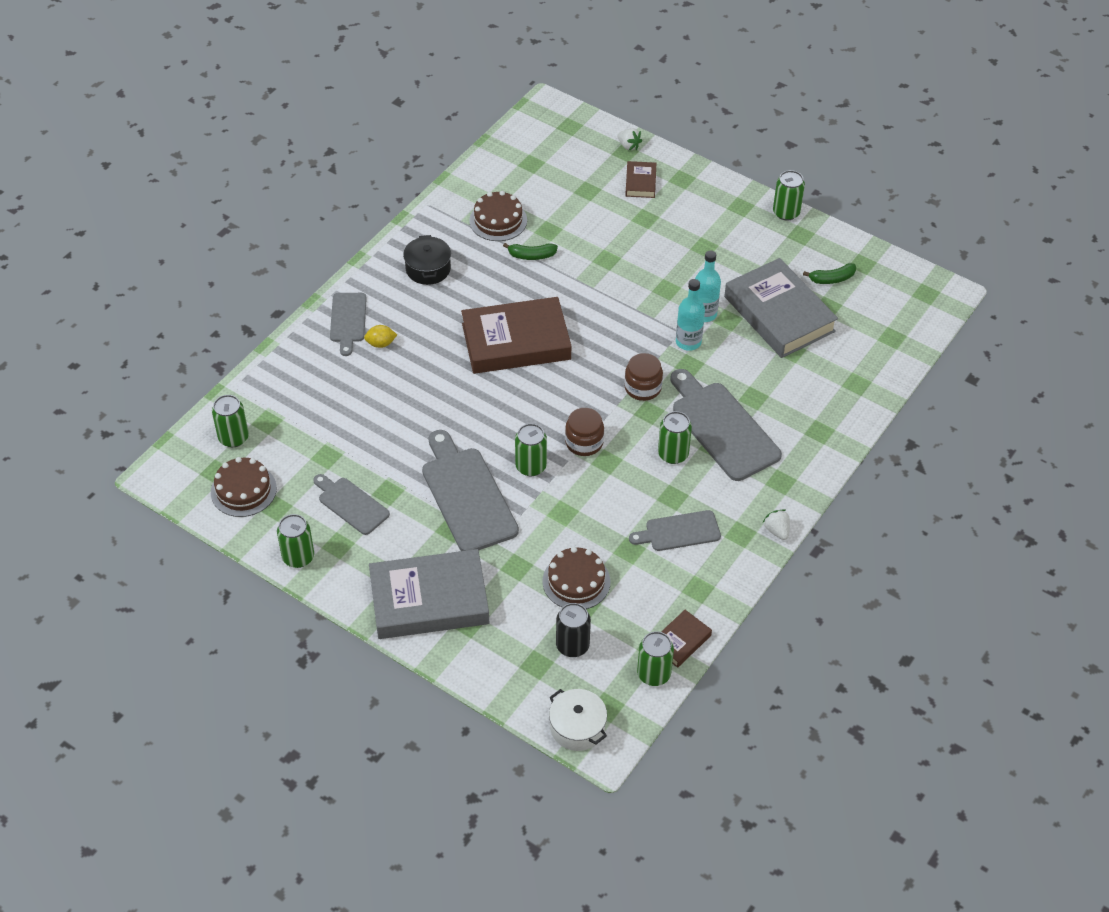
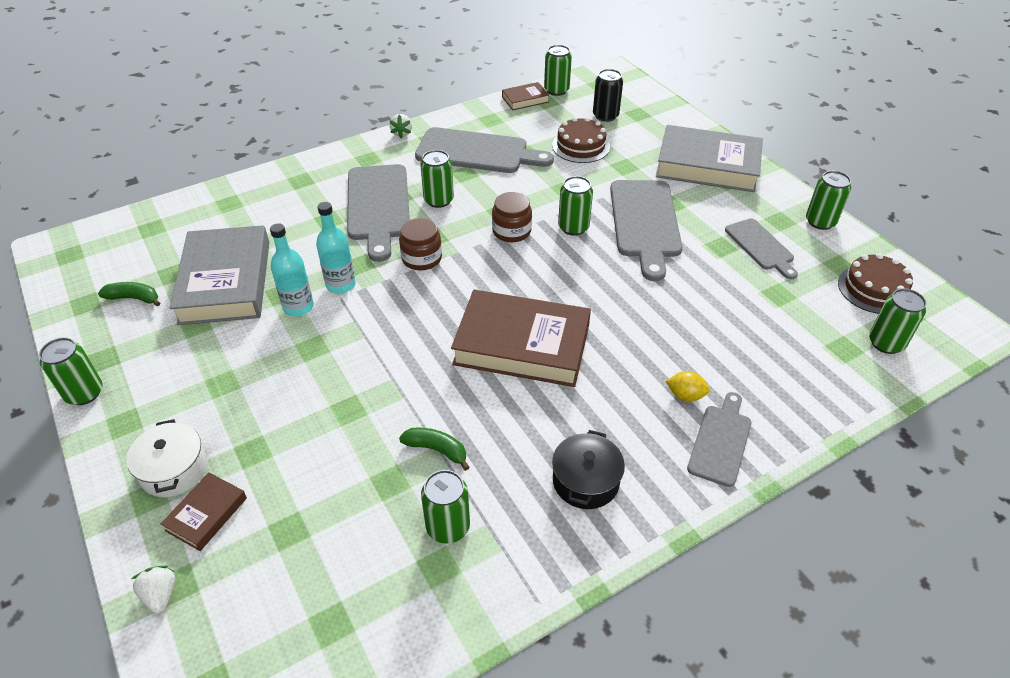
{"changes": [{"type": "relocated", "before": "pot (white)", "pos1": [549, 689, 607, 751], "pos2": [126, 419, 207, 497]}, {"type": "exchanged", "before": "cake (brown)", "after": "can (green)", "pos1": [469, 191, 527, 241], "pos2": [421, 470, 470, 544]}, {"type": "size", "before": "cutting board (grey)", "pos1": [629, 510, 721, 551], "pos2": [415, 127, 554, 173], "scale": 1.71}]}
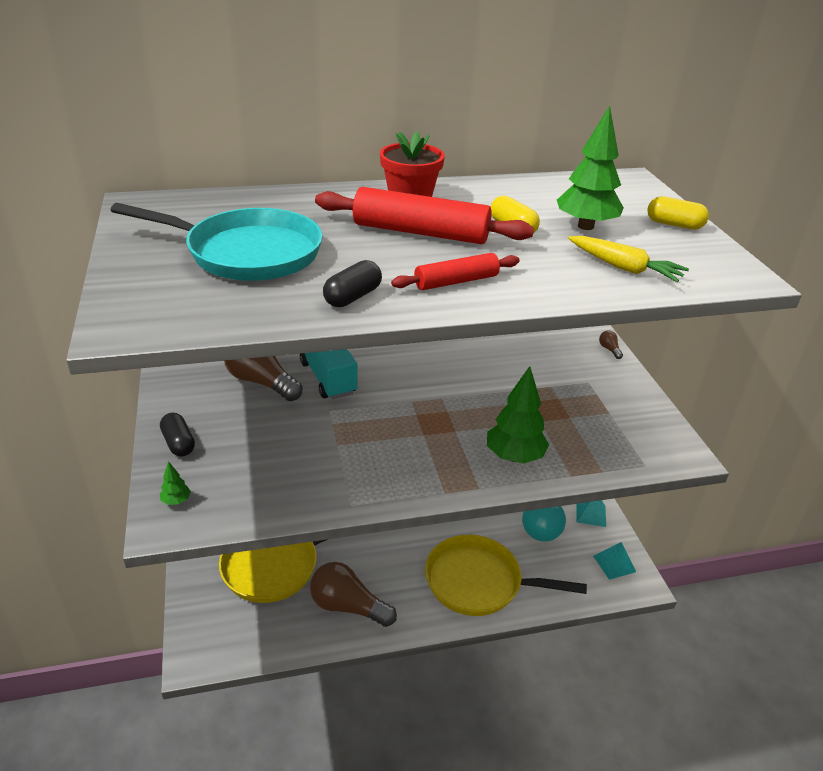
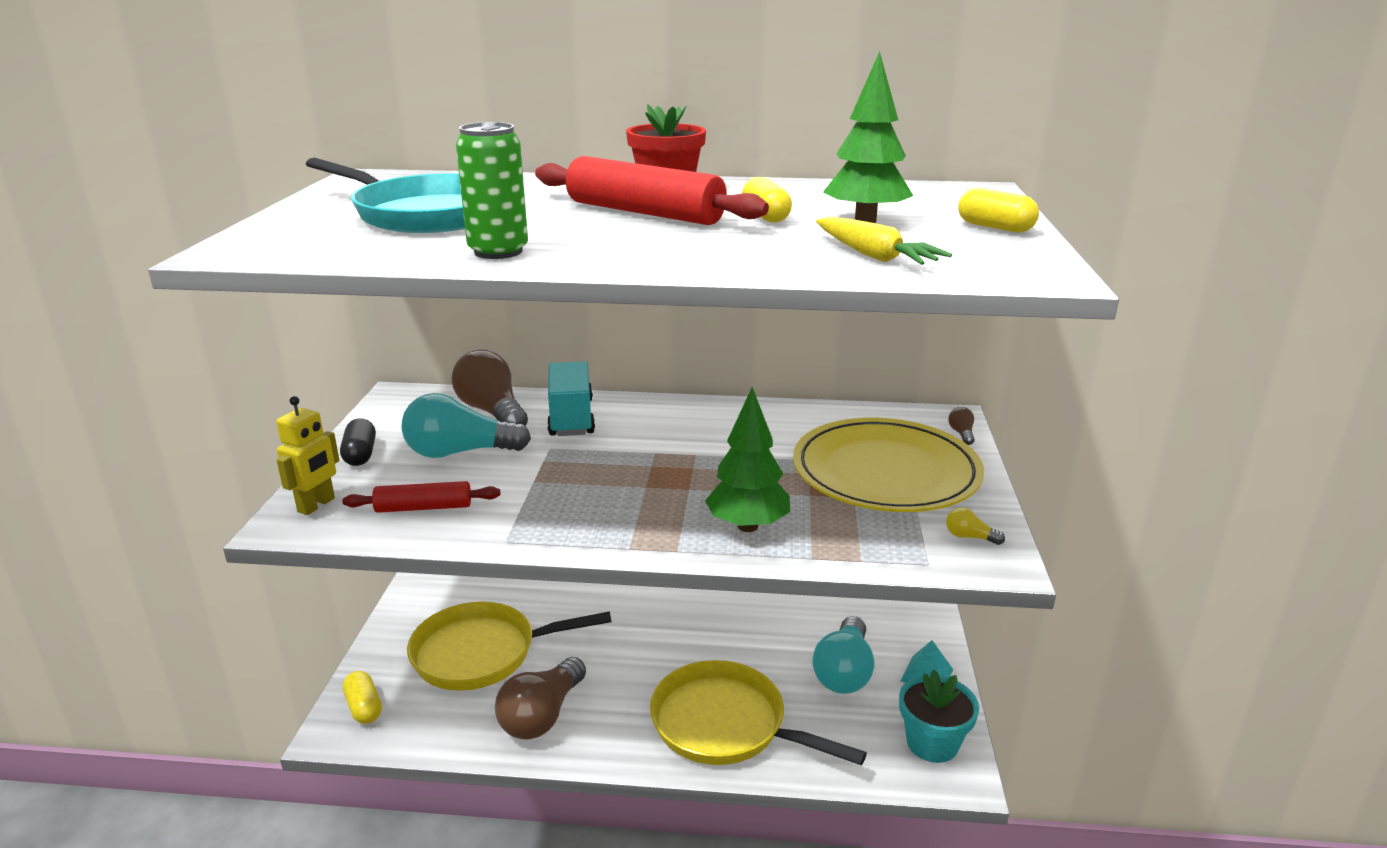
{"changes": [{"type": "appeared", "after": "capsule (yellow)", "pos2": [343, 671, 382, 724]}, {"type": "appeared", "after": "light bulb (turquoise)", "pos2": [401, 393, 531, 458]}, {"type": "appeared", "after": "plate (yellow)", "pos2": [793, 418, 984, 512]}, {"type": "appeared", "after": "light bulb (yellow)", "pos2": [946, 507, 1005, 545]}, {"type": "relocated", "before": "rolling pin (red)", "pos1": [391, 253, 520, 290], "pos2": [342, 481, 500, 513]}, {"type": "exchanged", "before": "tree (green)", "after": "robot (yellow)", "pos1": [160, 461, 191, 505], "pos2": [276, 396, 340, 515]}, {"type": "exchanged", "before": "capsule (black)", "after": "can (green)", "pos1": [323, 260, 382, 307], "pos2": [456, 122, 528, 259]}, {"type": "exchanged", "before": "pyramid (turquoise)", "after": "flower pot (turquoise)", "pos1": [593, 542, 636, 580], "pos2": [899, 670, 979, 763]}, {"type": "spun", "before": "light bulb (brown)", "pos1": [310, 562, 397, 627], "pos2": [495, 657, 586, 740], "turn": -105}]}
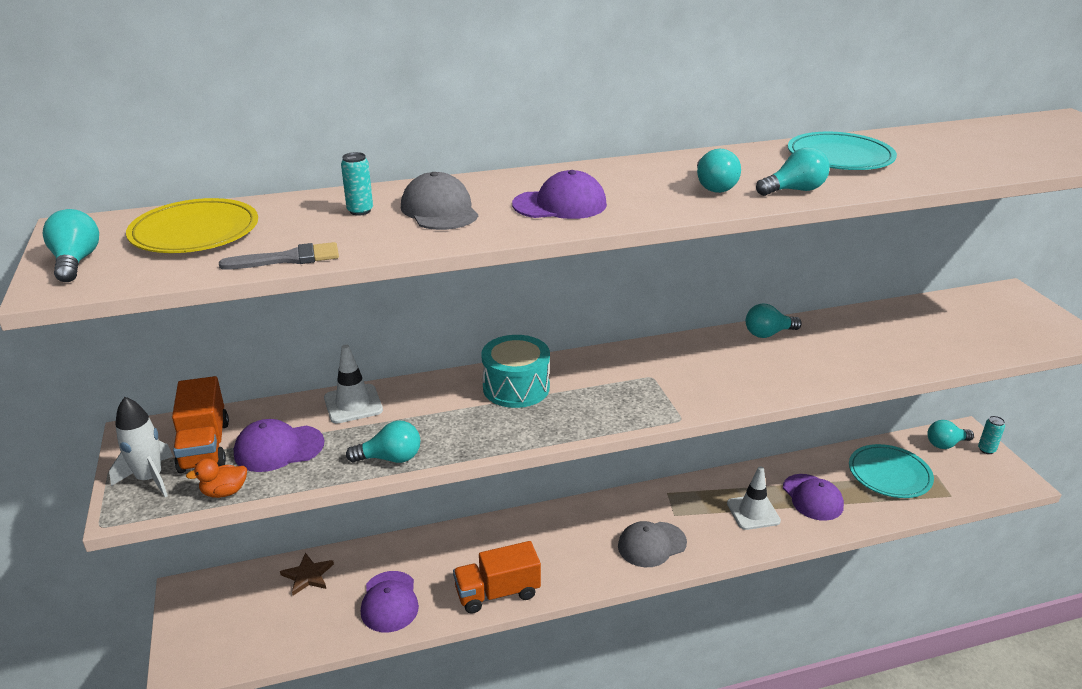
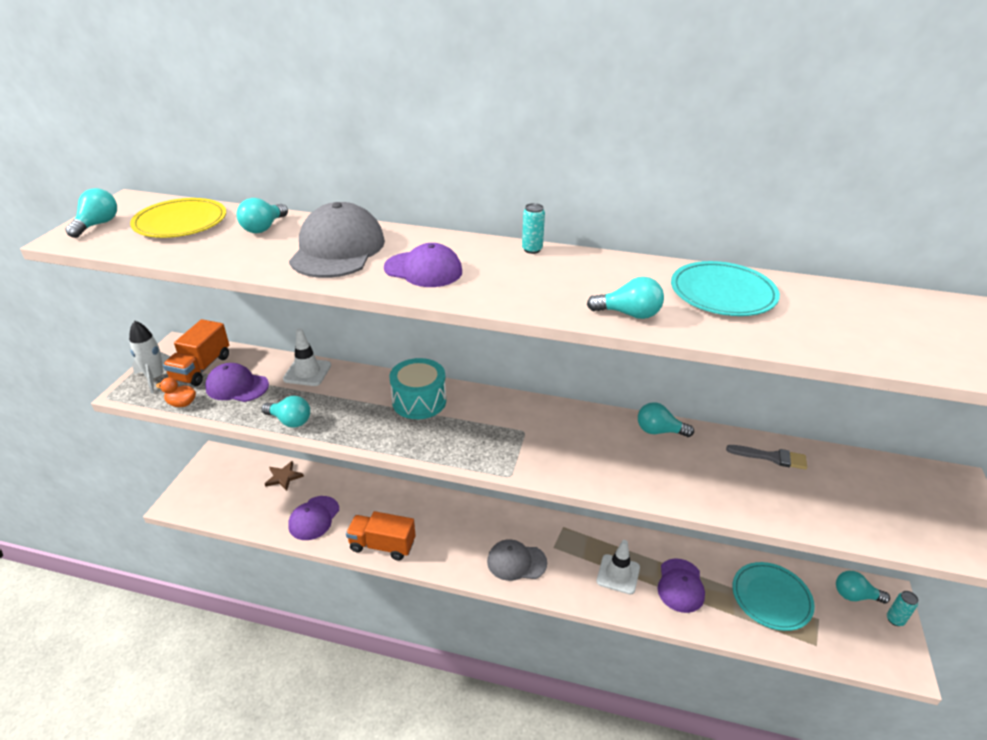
{"changes": [{"type": "relocated", "before": "brush (grey)", "pos1": [219, 242, 339, 270], "pos2": [726, 445, 807, 470]}, {"type": "relocated", "before": "can (turquoise)", "pos1": [341, 152, 373, 215], "pos2": [522, 203, 545, 254]}, {"type": "relocated", "before": "light bulb (turquoise)", "pos1": [697, 148, 741, 193], "pos2": [236, 198, 288, 233]}, {"type": "size", "before": "cap (grey)", "pos1": [401, 172, 478, 230], "pos2": [289, 202, 385, 278], "scale": 1.5}]}
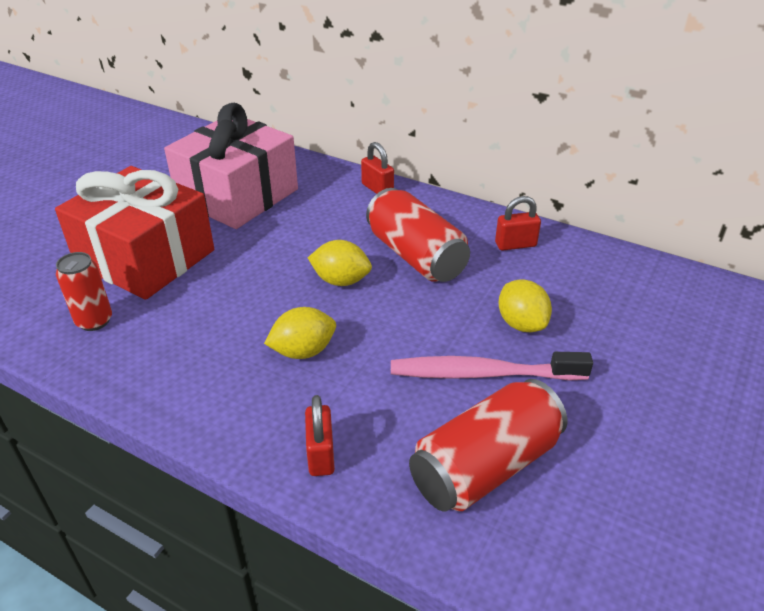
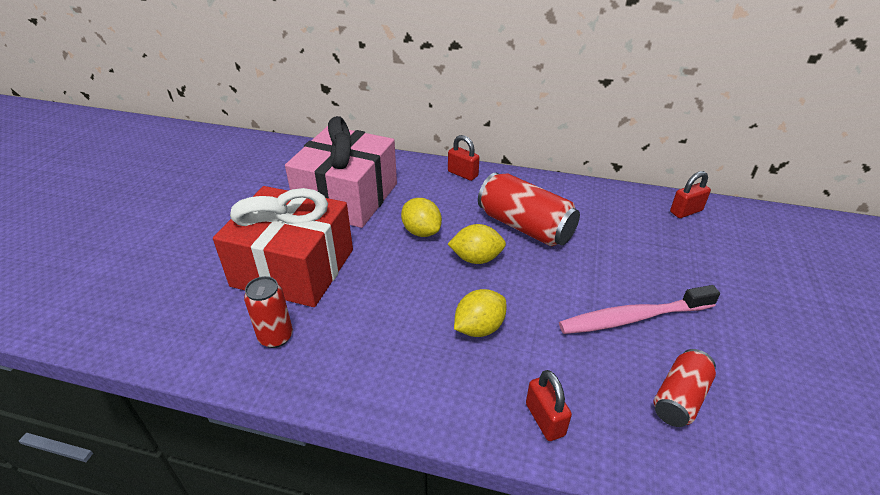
{"changes": [{"type": "relocated", "before": "padlock (red)", "pos1": [495, 196, 541, 251], "pos2": [670, 171, 711, 218]}, {"type": "relocated", "before": "lemon (yellow)", "pos1": [498, 279, 552, 332], "pos2": [401, 198, 442, 237]}, {"type": "size", "before": "can (red)", "pos1": [409, 379, 567, 512], "pos2": [654, 349, 716, 427], "scale": 0.61}]}
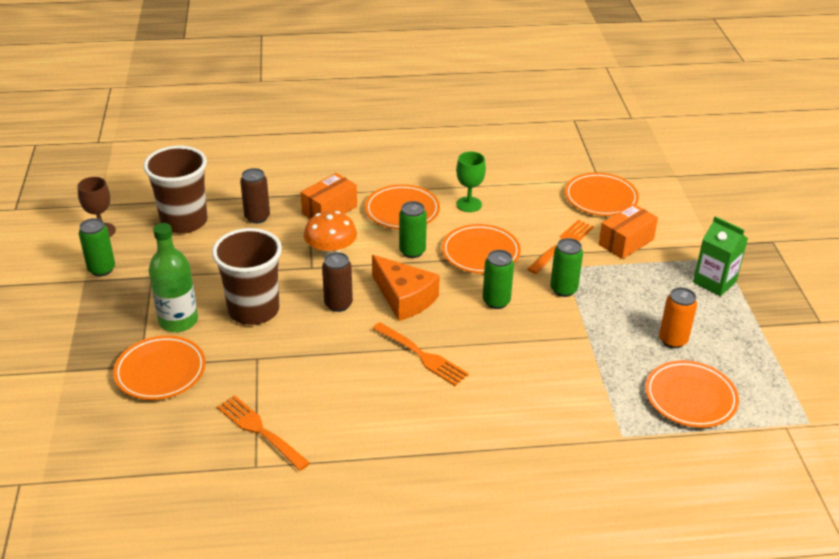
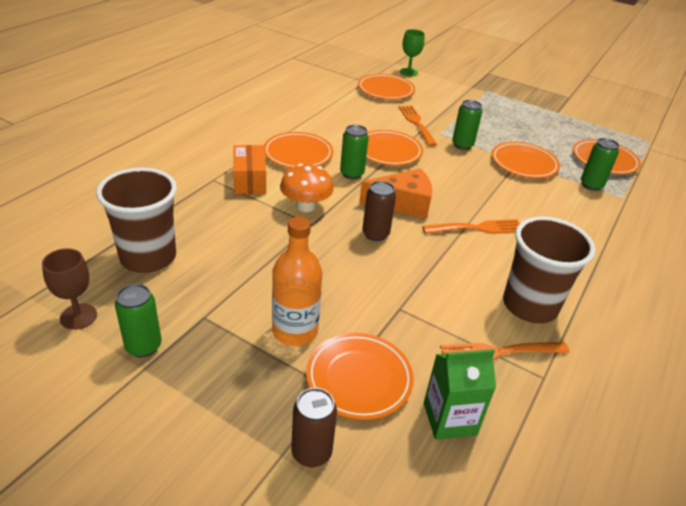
{"changes": [{"type": "missing", "before": "box (orange)", "pos1": [599, 204, 658, 259]}, {"type": "missing", "before": "can (orange)", "pos1": [659, 287, 697, 348]}, {"type": "appeared", "after": "plate (orange)", "pos2": [491, 142, 560, 178]}, {"type": "relocated", "before": "cup (brown)", "pos1": [212, 228, 282, 325], "pos2": [503, 216, 596, 324]}, {"type": "relocated", "before": "can (brown)", "pos1": [240, 168, 270, 224], "pos2": [291, 388, 337, 467]}, {"type": "relocated", "before": "goblet (green)", "pos1": [456, 151, 486, 212], "pos2": [400, 29, 425, 76]}, {"type": "relocated", "before": "can (green)", "pos1": [483, 250, 514, 309], "pos2": [581, 138, 619, 191]}, {"type": "relocated", "before": "carton (green)", "pos1": [693, 216, 748, 296], "pos2": [424, 349, 496, 440]}, {"type": "colour", "before": "bottle (green)", "after": "bottle (orange)", "pos1": [149, 223, 198, 332], "pos2": [272, 216, 322, 346]}]}
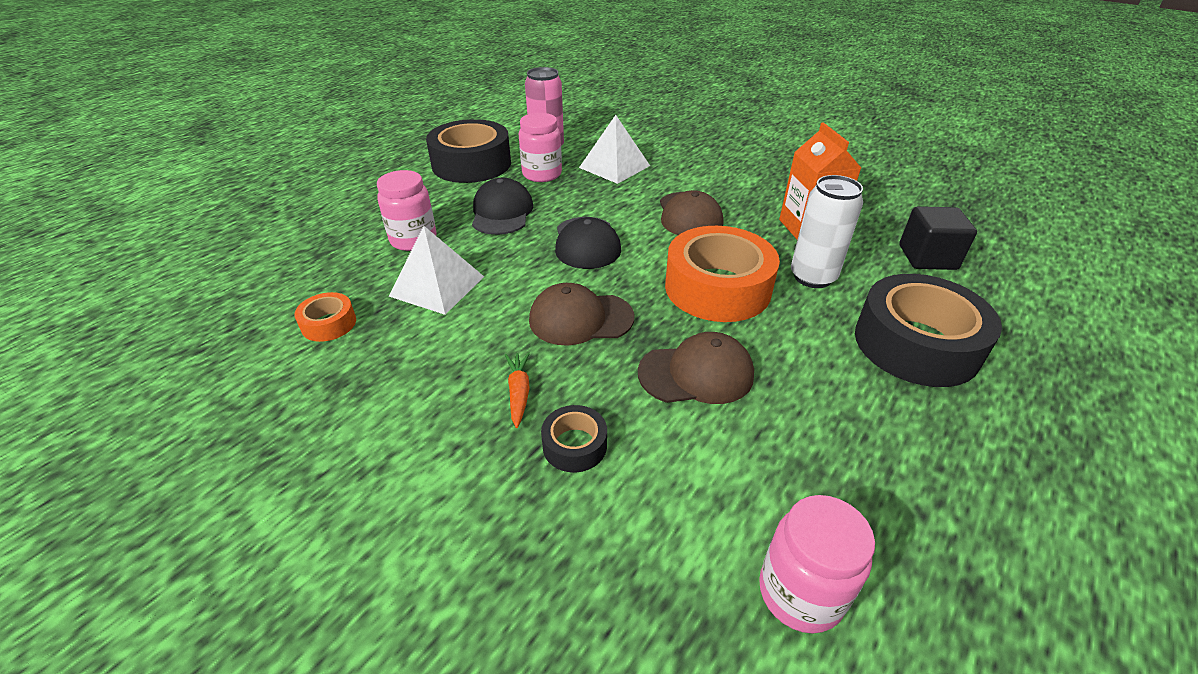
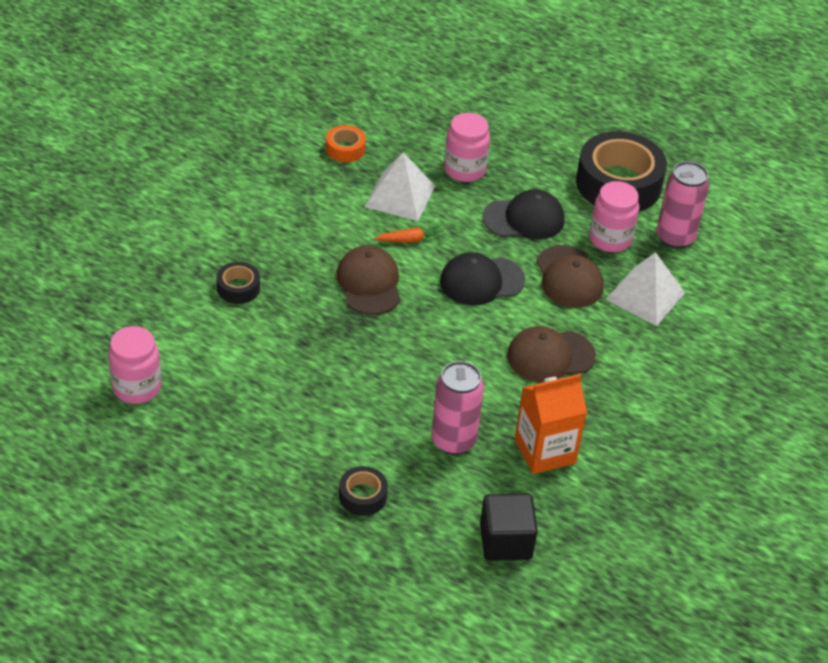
{"changes": [{"type": "missing", "before": "tape (orange)", "pos1": [665, 226, 780, 322]}, {"type": "relocated", "before": "carrot (orange)", "pos1": [505, 352, 530, 428], "pos2": [374, 225, 445, 243]}, {"type": "relocated", "before": "cap (brown)", "pos1": [638, 332, 754, 404], "pos2": [537, 245, 604, 308]}, {"type": "colour", "before": "can (white)", "after": "can (pink)", "pos1": [791, 175, 863, 288], "pos2": [432, 361, 484, 455]}, {"type": "size", "before": "tape (black)", "pos1": [855, 274, 1002, 387], "pos2": [339, 466, 388, 516], "scale": 0.46}]}
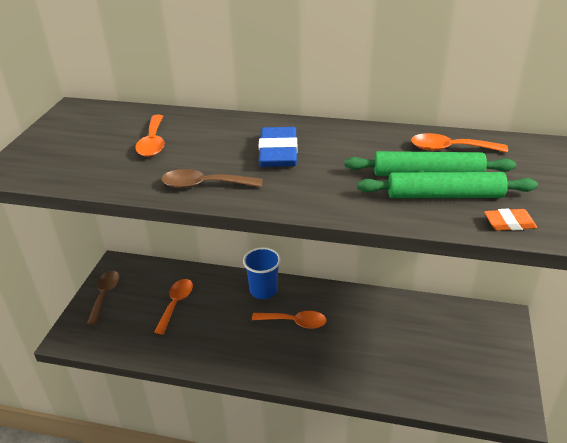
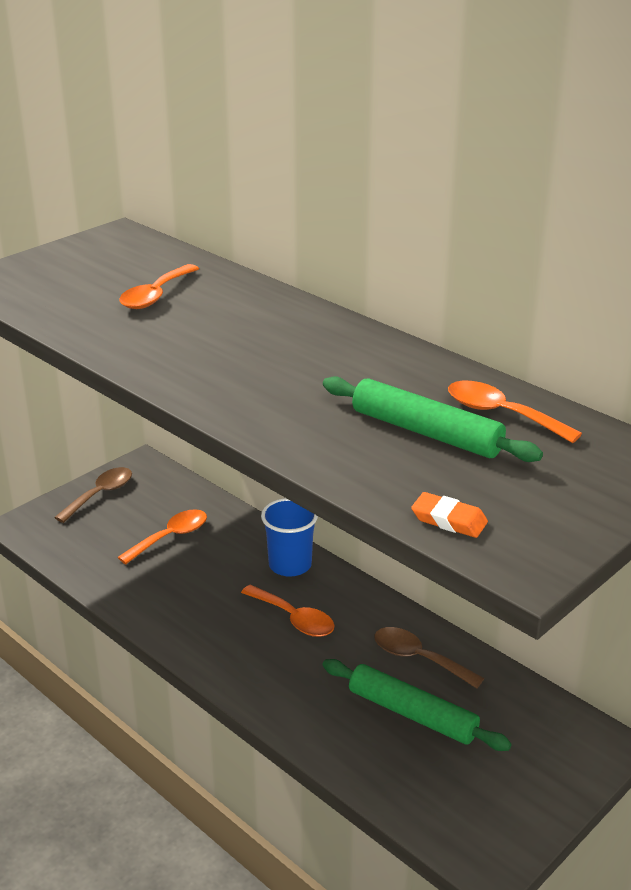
{"changes": [{"type": "missing", "before": "eraser (blue)", "pos1": [258, 127, 297, 167]}, {"type": "relocated", "before": "spoon (brown)", "pos1": [161, 169, 263, 189], "pos2": [374, 627, 485, 688]}, {"type": "relocated", "before": "rolling pin (green)", "pos1": [357, 172, 538, 198], "pos2": [322, 659, 511, 751]}]}
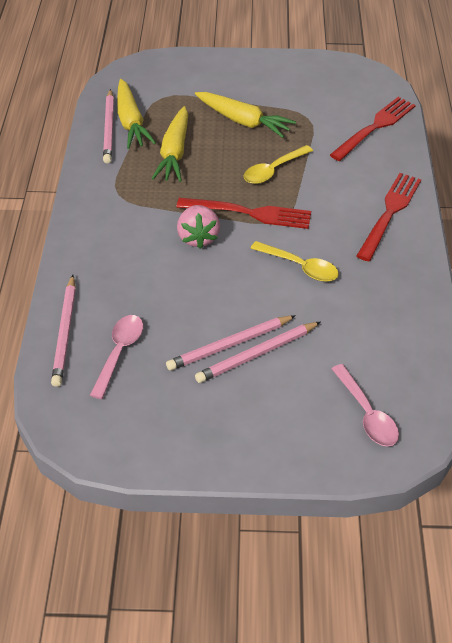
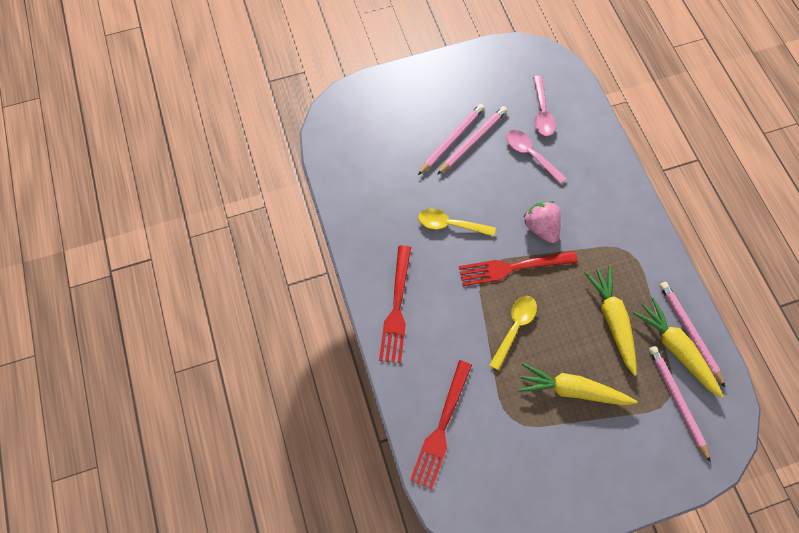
{"changes": [{"type": "relocated", "before": "pencil (pink)", "pos1": [51, 275, 76, 387], "pos2": [649, 346, 711, 463]}, {"type": "relocated", "before": "spoon (pink)", "pos1": [332, 364, 399, 447], "pos2": [506, 130, 566, 184]}]}
